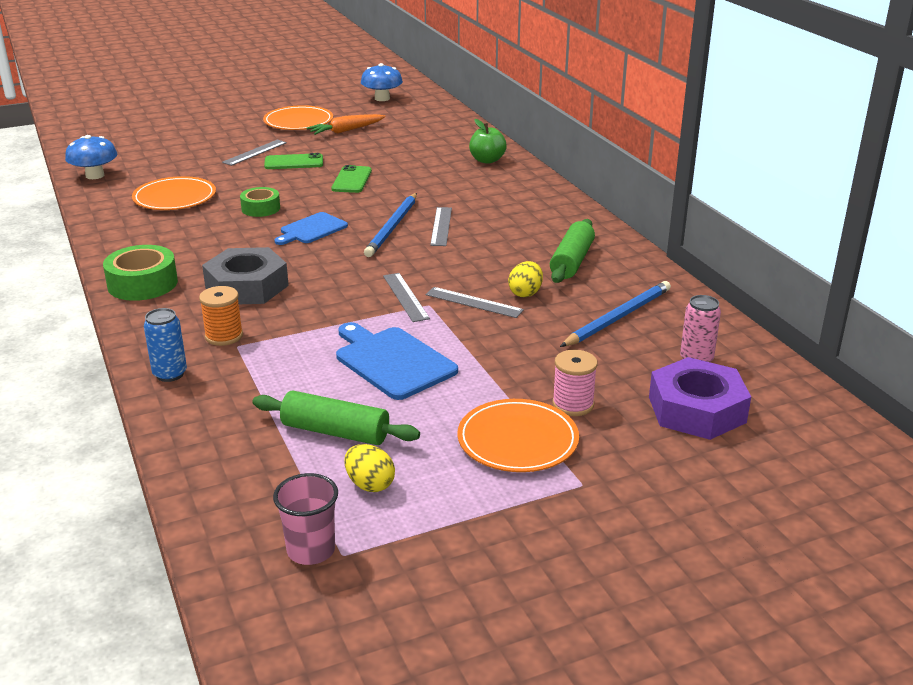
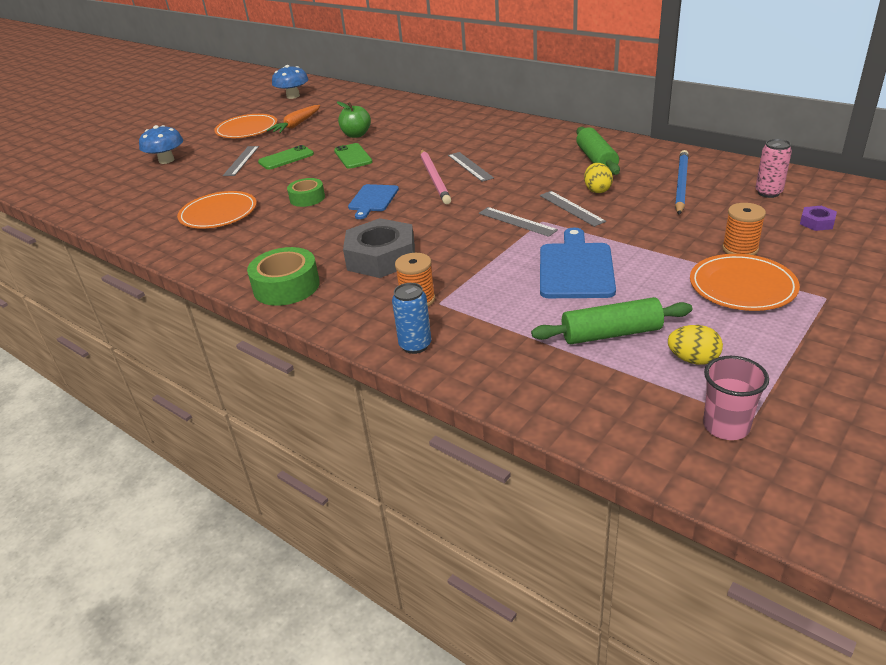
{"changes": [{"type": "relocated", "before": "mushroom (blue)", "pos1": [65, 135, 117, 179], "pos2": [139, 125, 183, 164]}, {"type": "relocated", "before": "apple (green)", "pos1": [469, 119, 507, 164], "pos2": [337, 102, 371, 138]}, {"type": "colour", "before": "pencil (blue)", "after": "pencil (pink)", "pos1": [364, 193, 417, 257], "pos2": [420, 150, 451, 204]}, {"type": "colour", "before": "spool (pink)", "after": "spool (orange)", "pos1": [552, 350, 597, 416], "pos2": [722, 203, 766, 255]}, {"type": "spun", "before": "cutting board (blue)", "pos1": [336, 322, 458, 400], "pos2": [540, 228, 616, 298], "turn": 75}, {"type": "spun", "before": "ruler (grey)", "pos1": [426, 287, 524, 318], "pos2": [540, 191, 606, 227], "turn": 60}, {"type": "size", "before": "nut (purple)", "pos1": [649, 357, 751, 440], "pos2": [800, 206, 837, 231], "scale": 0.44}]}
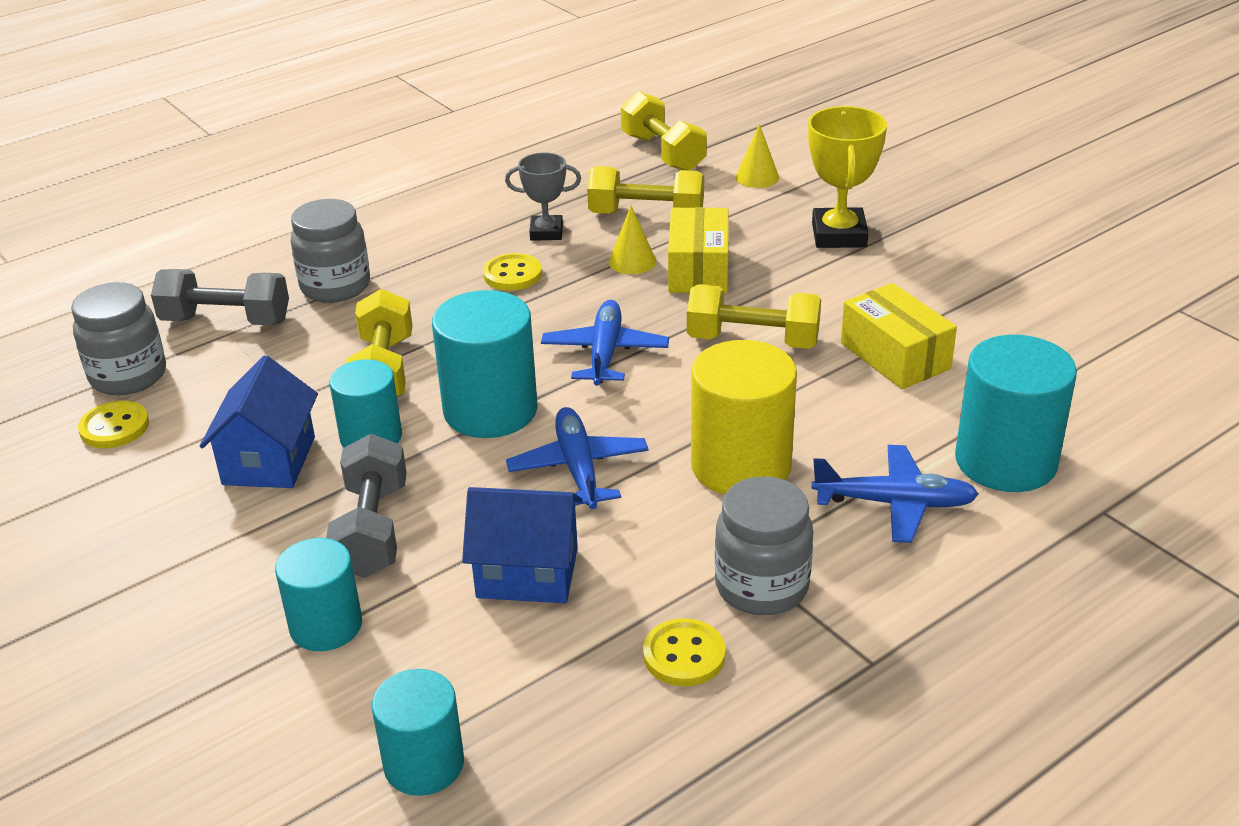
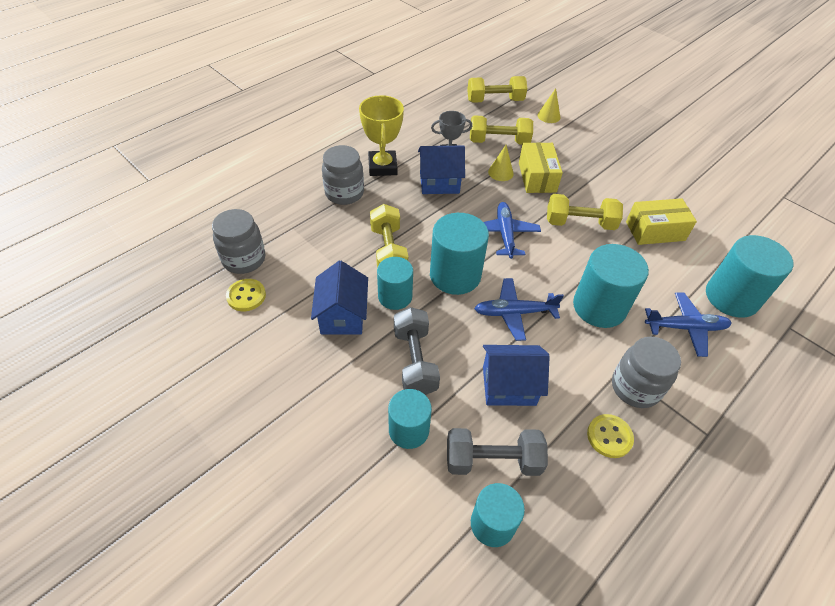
{"changes": [{"type": "relocated", "before": "dumbbell (grey)", "pos1": [151, 269, 289, 325], "pos2": [447, 428, 548, 476]}, {"type": "relocated", "before": "trophy (yellow)", "pos1": [808, 106, 887, 248], "pos2": [359, 95, 404, 176]}, {"type": "exchanged", "before": "button (yellow)", "after": "house (blue)", "pos1": [483, 253, 542, 291], "pos2": [418, 146, 465, 194]}, {"type": "colour", "before": "cylinder (yellow)", "after": "cylinder (turquoise)", "pos1": [691, 340, 797, 495], "pos2": [573, 244, 649, 328]}, {"type": "spun", "before": "plane (blue)", "pos1": [506, 407, 649, 509], "pos2": [474, 278, 564, 341], "turn": -75}, {"type": "spun", "before": "dumbbell (yellow)", "pos1": [621, 91, 707, 171], "pos2": [467, 76, 527, 103], "turn": -60}, {"type": "spun", "before": "box (yellow)", "pos1": [841, 283, 957, 389], "pos2": [626, 198, 697, 245], "turn": -60}]}
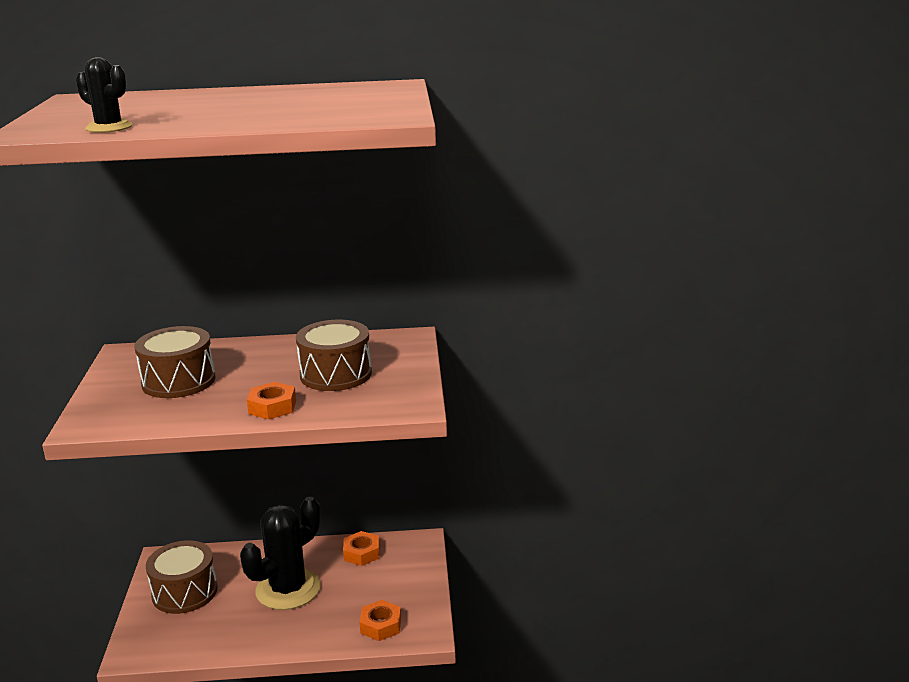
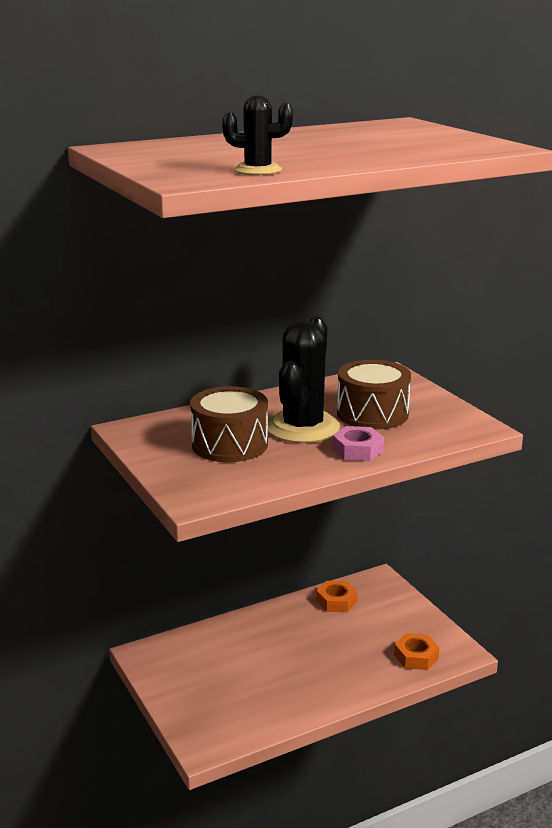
{"changes": [{"type": "missing", "before": "drum (brown)", "pos1": [146, 540, 218, 614]}, {"type": "relocated", "before": "cactus (black)", "pos1": [240, 497, 321, 610], "pos2": [268, 316, 340, 443]}, {"type": "colour", "before": "nut (orange)", "after": "nut (pink)", "pos1": [247, 382, 296, 420], "pos2": [332, 426, 384, 461]}]}
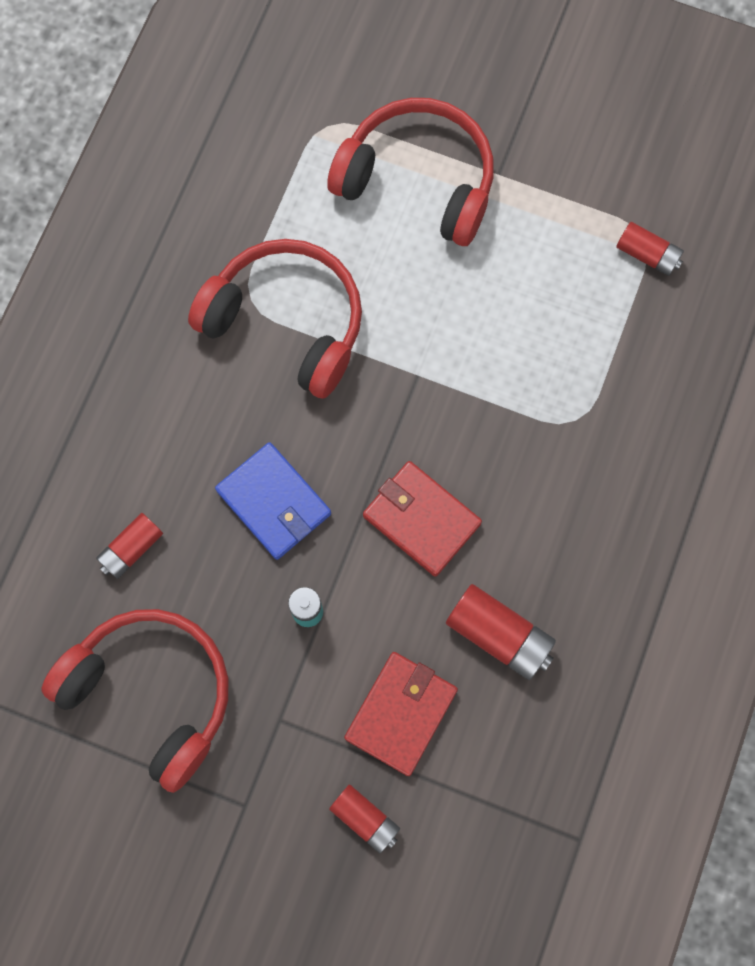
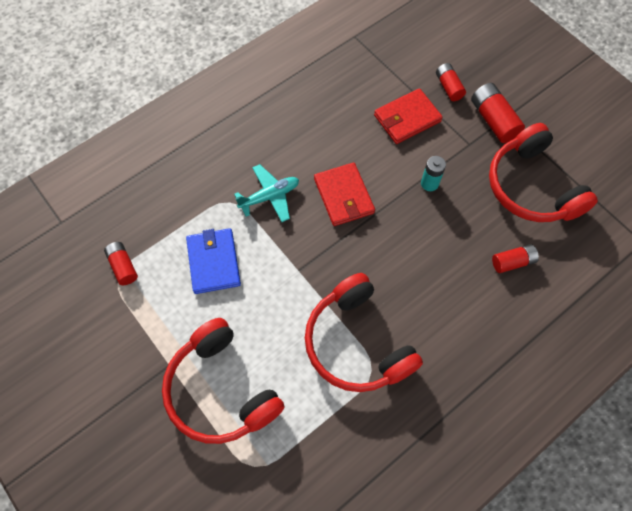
{"changes": [{"type": "appeared", "after": "plane (turquoise)", "pos2": [234, 164, 299, 222]}, {"type": "relocated", "before": "wallet (blue)", "pos1": [215, 442, 331, 560], "pos2": [186, 228, 241, 294]}, {"type": "relocated", "before": "battery (red)", "pos1": [446, 584, 556, 680], "pos2": [471, 83, 525, 143]}]}
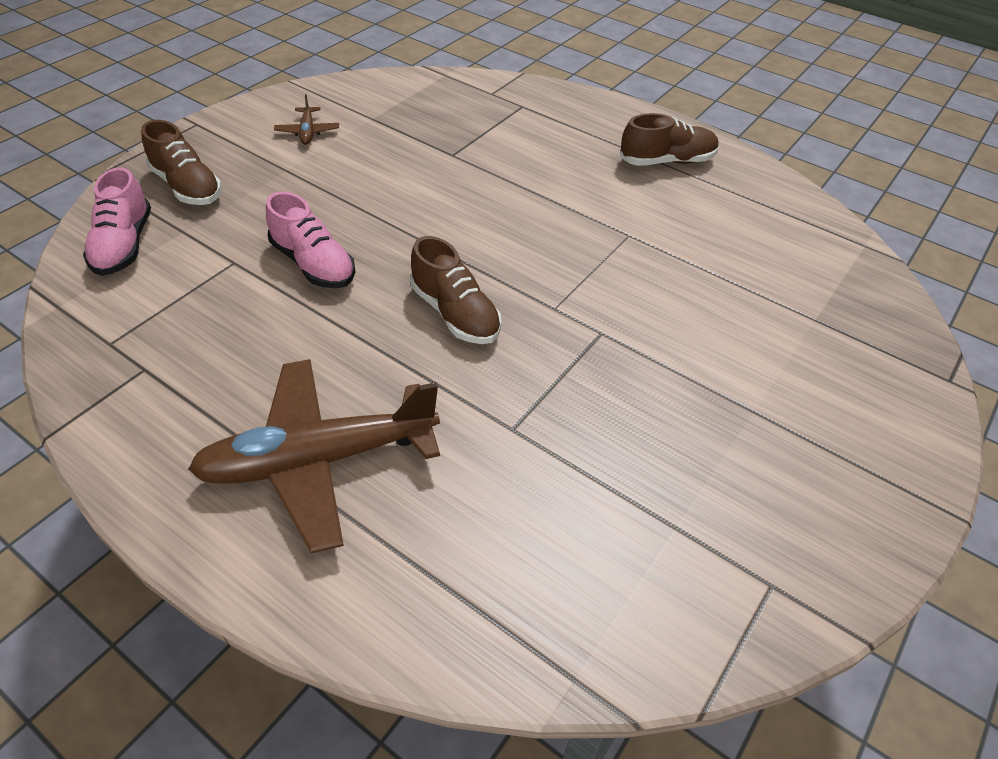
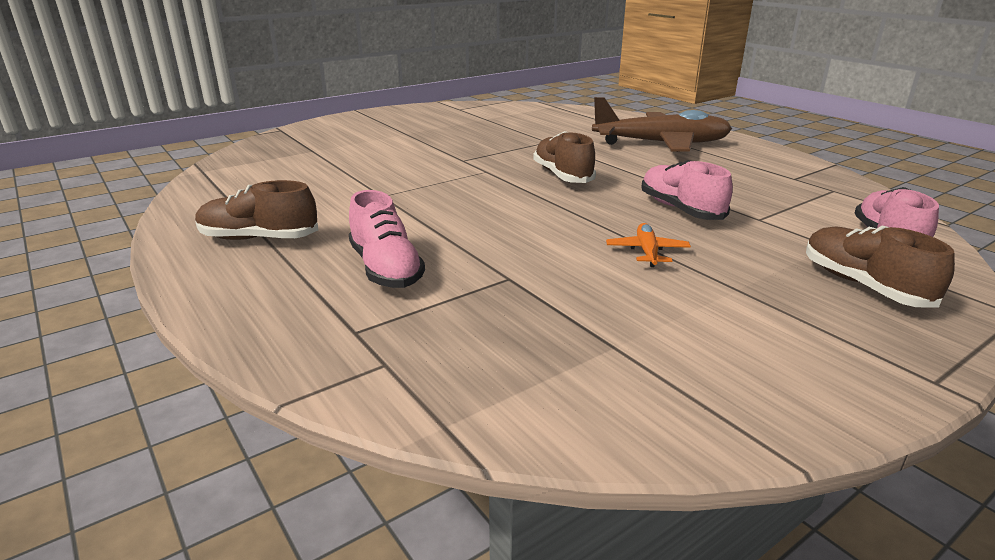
{"changes": [{"type": "missing", "before": "plane (brown)", "pos1": [274, 94, 339, 145]}, {"type": "appeared", "after": "shoe (pink)", "pos2": [349, 190, 425, 288]}, {"type": "appeared", "after": "plane (orange)", "pos2": [606, 223, 691, 267]}]}
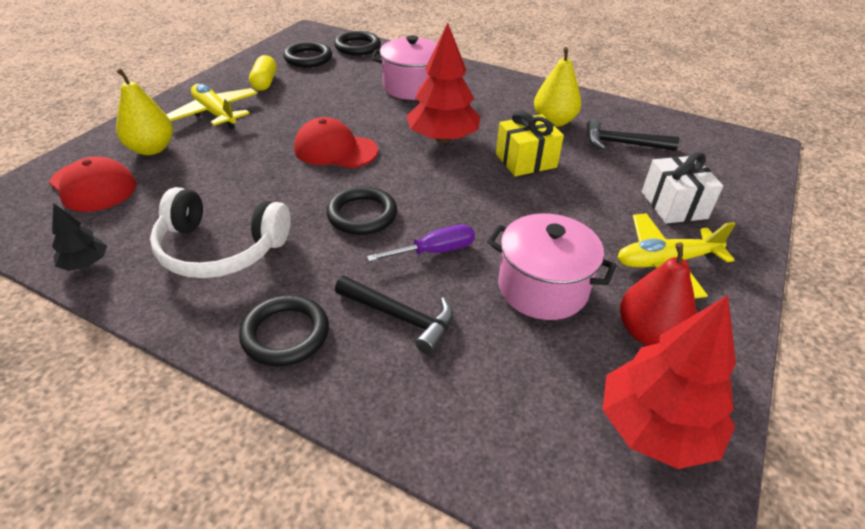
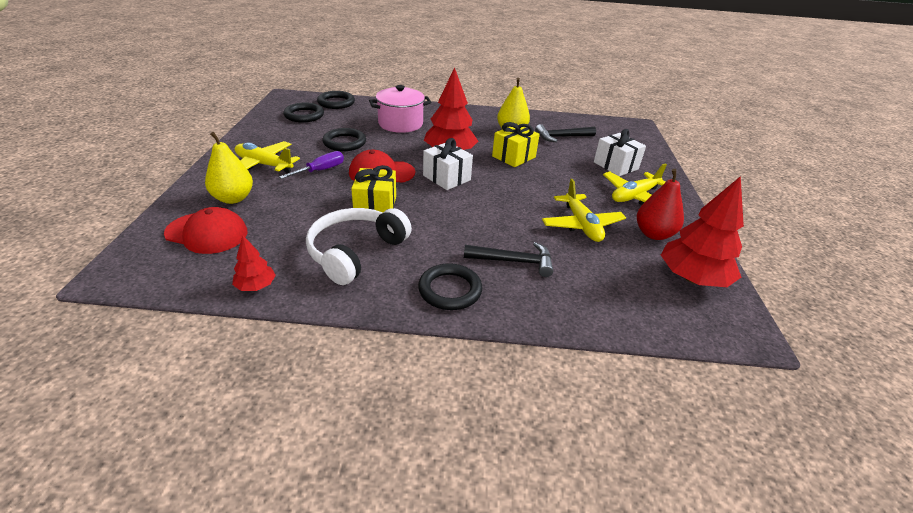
{"changes": [{"type": "missing", "before": "capsule (yellow)", "pos1": [249, 55, 277, 91]}, {"type": "appeared", "after": "gift (yellow)", "pos2": [351, 165, 396, 212]}, {"type": "appeared", "after": "gift (white)", "pos2": [423, 138, 473, 190]}, {"type": "relocated", "before": "ring (black)", "pos1": [326, 186, 397, 235], "pos2": [322, 128, 366, 151]}, {"type": "relocated", "before": "screwdriver (purple)", "pos1": [367, 225, 475, 262], "pos2": [279, 151, 344, 179]}, {"type": "exchanged", "before": "pot (pink)", "after": "plane (yellow)", "pos1": [487, 213, 617, 320], "pos2": [542, 179, 626, 242]}, {"type": "colour", "before": "tree (black)", "after": "tree (red)", "pos1": [52, 203, 107, 271], "pos2": [232, 236, 276, 291]}, {"type": "spun", "before": "headphones (white)", "pos1": [150, 187, 291, 278], "pos2": [306, 208, 412, 285], "turn": 135}]}
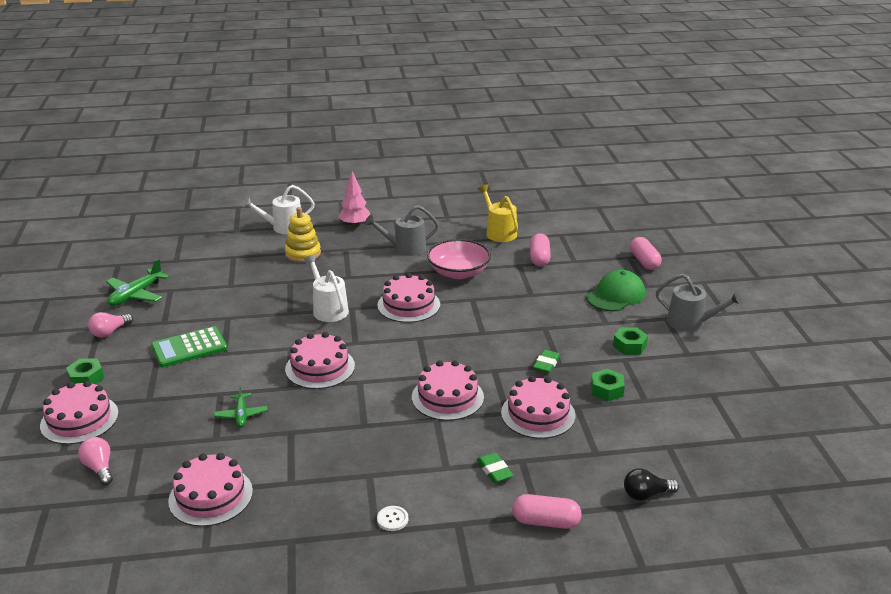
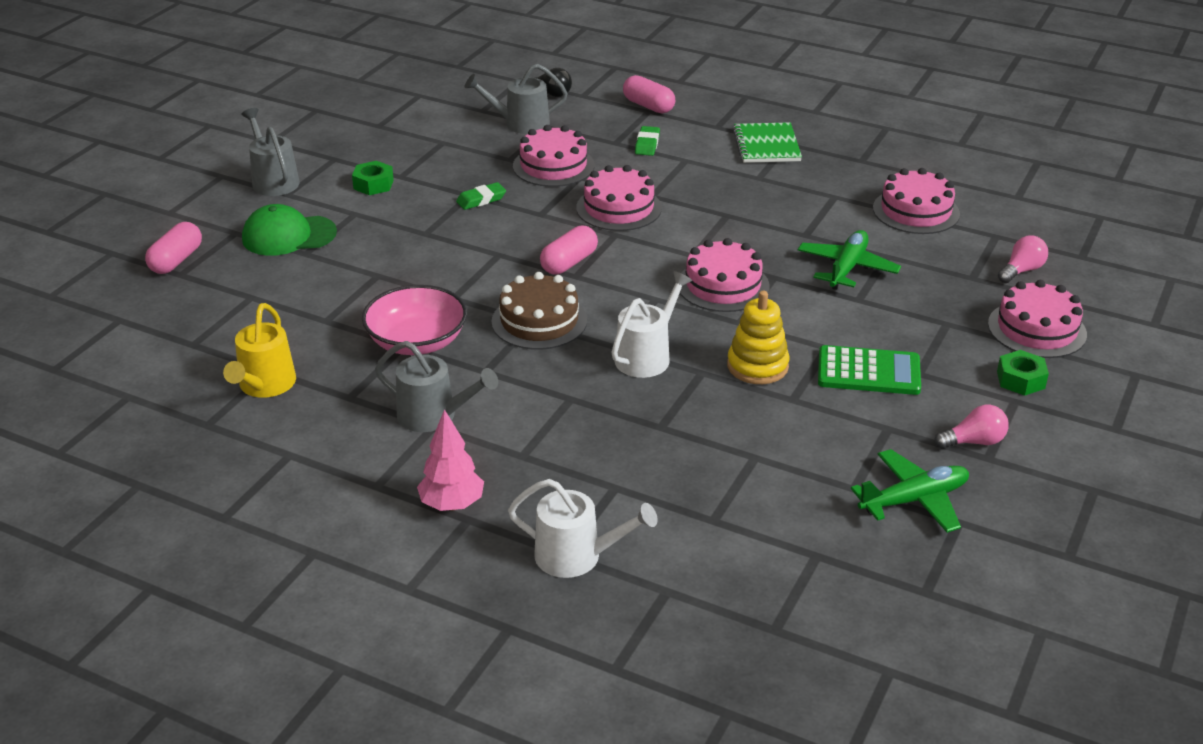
{"changes": [{"type": "missing", "before": "nut (green)", "pos1": [591, 369, 625, 401]}, {"type": "appeared", "after": "watering can (grey)", "pos2": [465, 64, 568, 134]}, {"type": "relocated", "before": "stacking toy (yellow)", "pos1": [285, 207, 321, 262], "pos2": [727, 291, 790, 384]}, {"type": "relocated", "before": "capsule (pink)", "pos1": [530, 233, 551, 267], "pos2": [540, 225, 598, 275]}, {"type": "exchanged", "before": "button (white)", "after": "notebook (green)", "pos1": [377, 506, 408, 531], "pos2": [733, 122, 802, 163]}, {"type": "colour", "before": "cake (pink)", "after": "cake (brown)", "pos1": [377, 273, 440, 323], "pos2": [491, 272, 587, 350]}, {"type": "spun", "before": "light bulb (pink)", "pos1": [78, 437, 113, 485], "pos2": [998, 235, 1048, 283], "turn": -135}, {"type": "spun", "before": "watering can (white)", "pos1": [304, 254, 349, 322], "pos2": [612, 271, 692, 378], "turn": -150}, {"type": "size", "before": "plane (green)", "pos1": [214, 384, 268, 427], "pos2": [798, 230, 901, 290], "scale": 1.6}]}
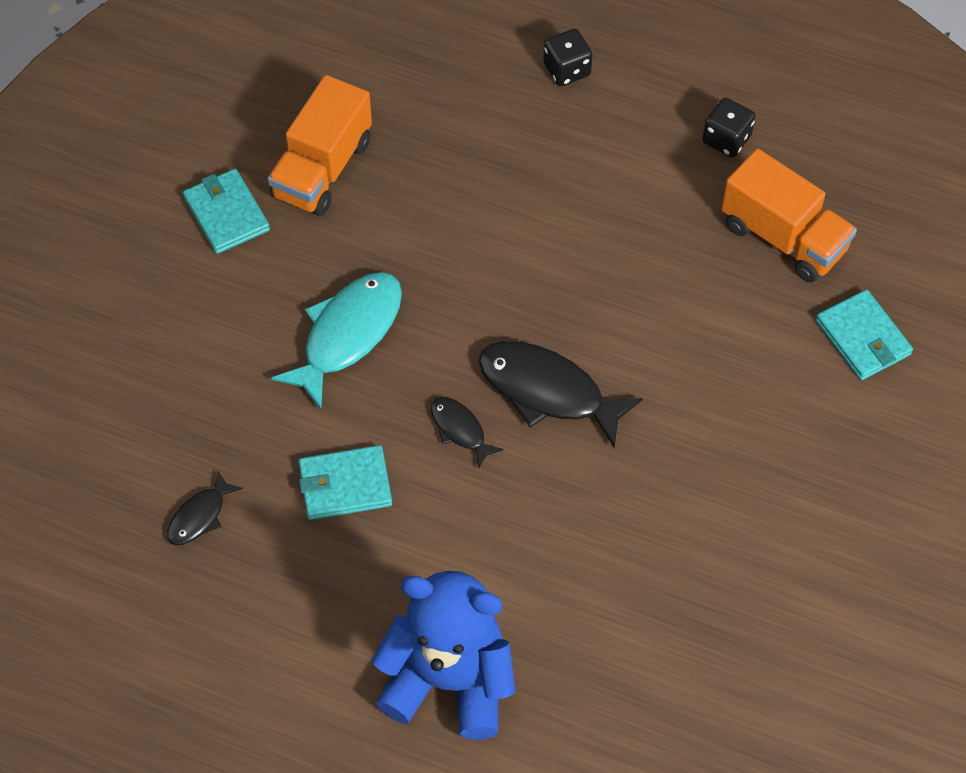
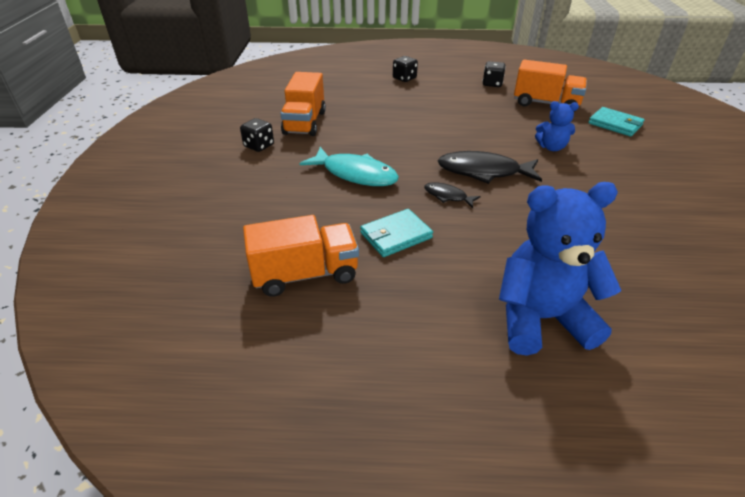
{"changes": [{"type": "appeared", "after": "teddy bear (blue)", "pos2": [535, 101, 579, 151]}, {"type": "exchanged", "before": "fish (black)", "after": "truck (orange)", "pos1": [167, 470, 243, 545], "pos2": [243, 215, 359, 297]}, {"type": "exchanged", "before": "wallet (turquoise)", "after": "dice (black)", "pos1": [183, 169, 270, 254], "pos2": [240, 118, 274, 152]}, {"type": "spun", "before": "fish (turquoise)", "pos1": [271, 272, 402, 409], "pos2": [299, 147, 399, 186], "turn": 105}]}
